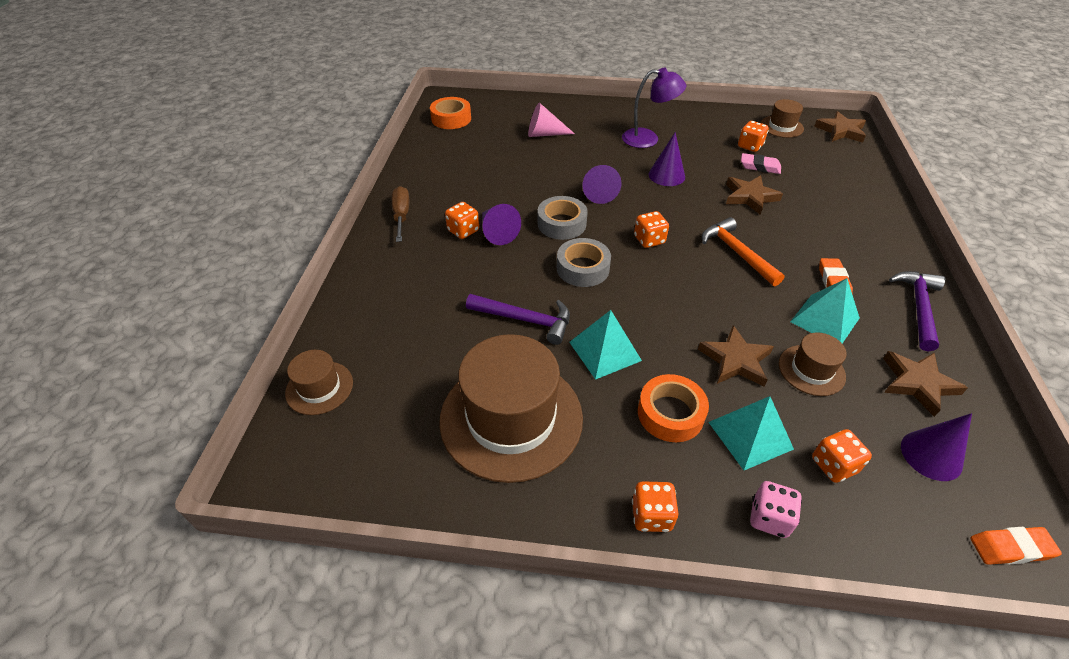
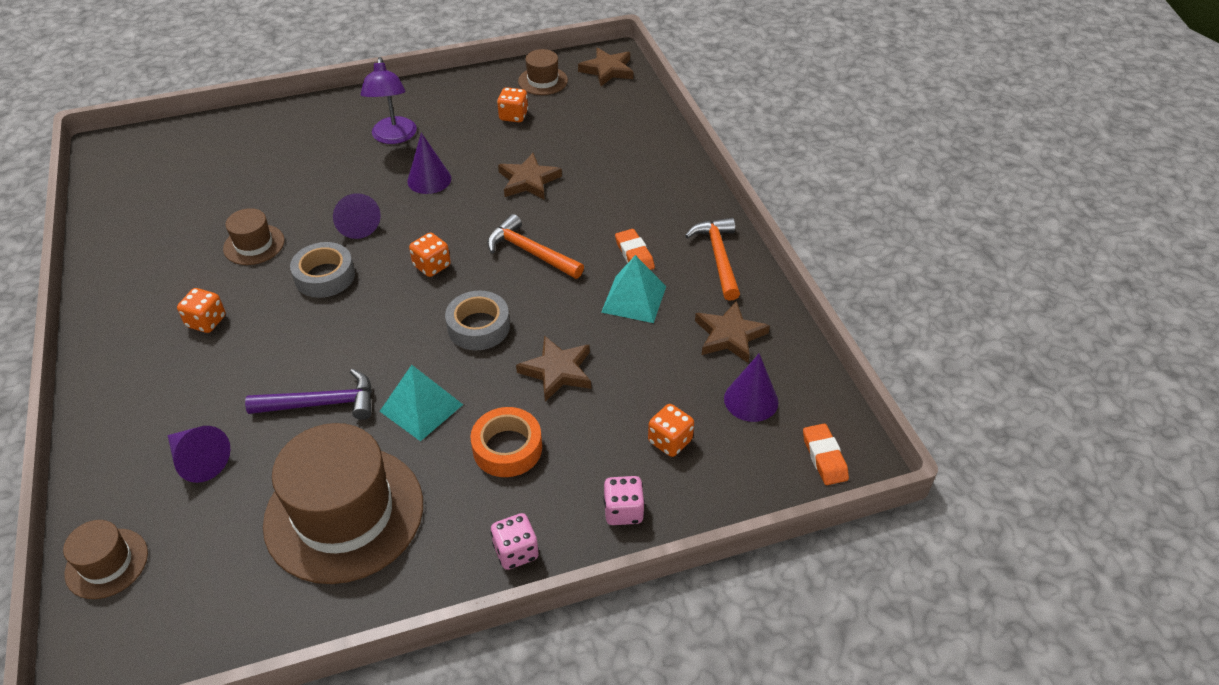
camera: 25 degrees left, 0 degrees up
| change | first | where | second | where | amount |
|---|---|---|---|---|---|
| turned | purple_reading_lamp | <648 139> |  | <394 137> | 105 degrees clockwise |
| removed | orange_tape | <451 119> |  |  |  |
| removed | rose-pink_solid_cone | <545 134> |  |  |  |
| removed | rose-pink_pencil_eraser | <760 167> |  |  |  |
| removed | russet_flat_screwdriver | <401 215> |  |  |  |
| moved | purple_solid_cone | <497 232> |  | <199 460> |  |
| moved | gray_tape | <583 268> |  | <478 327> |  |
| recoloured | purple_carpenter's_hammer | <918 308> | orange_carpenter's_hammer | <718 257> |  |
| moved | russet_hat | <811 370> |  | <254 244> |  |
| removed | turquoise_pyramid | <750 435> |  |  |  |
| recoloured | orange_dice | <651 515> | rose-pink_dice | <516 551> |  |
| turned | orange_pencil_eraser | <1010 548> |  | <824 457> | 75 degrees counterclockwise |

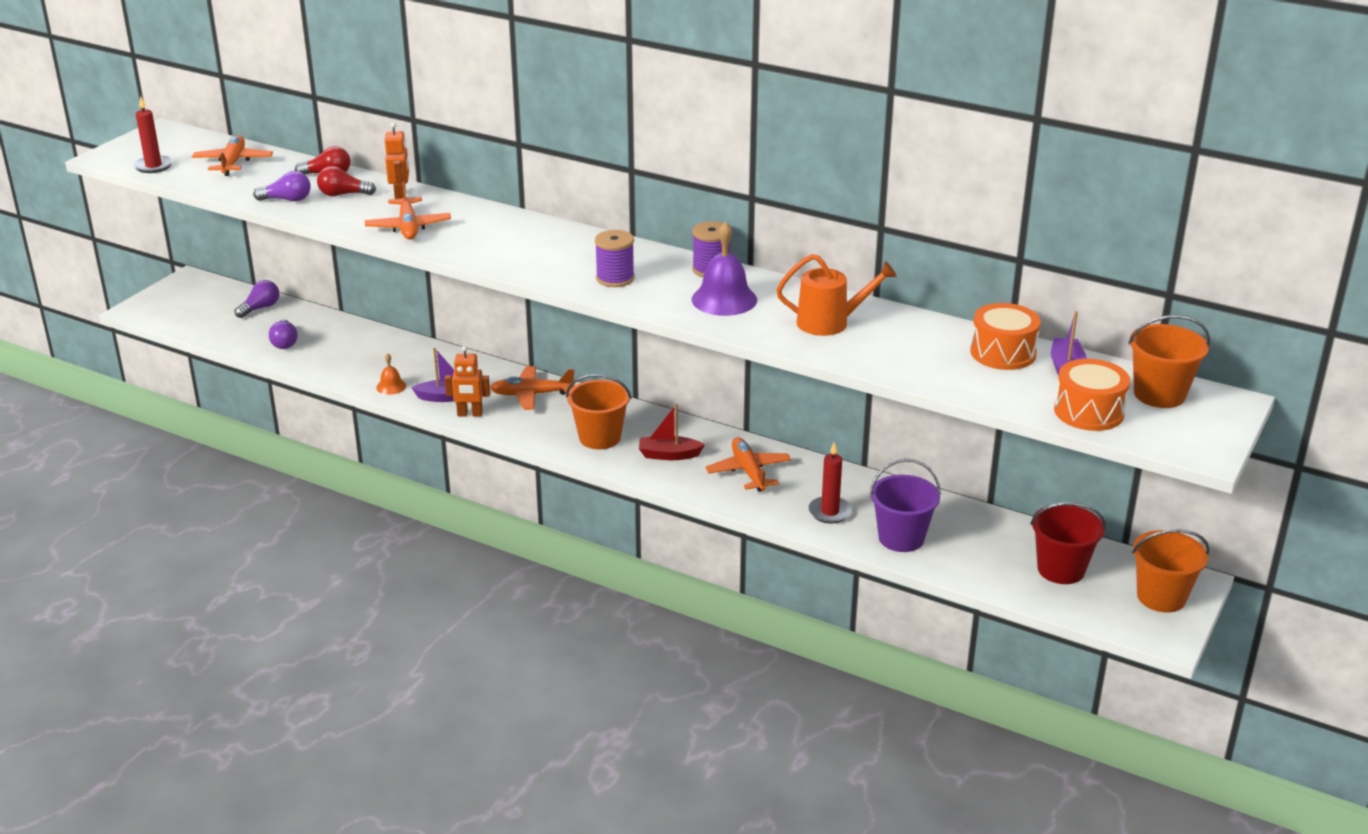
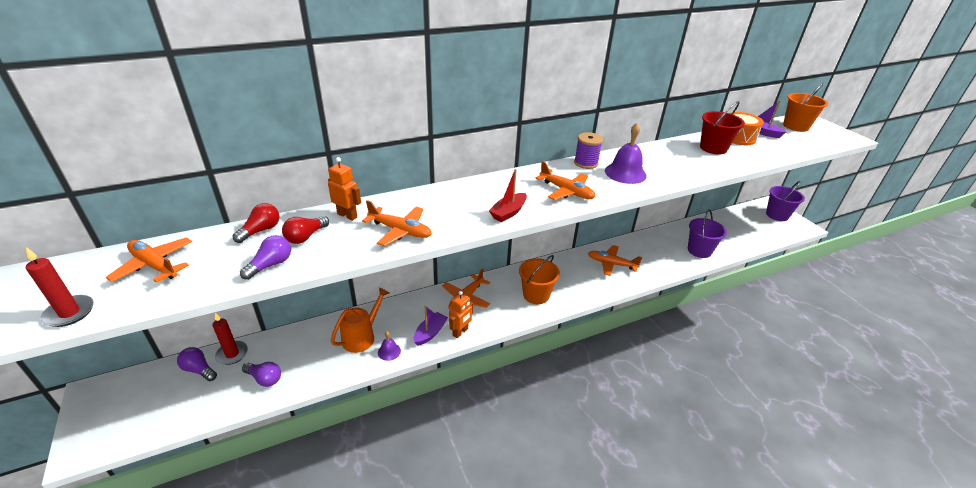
camera: 55 degrees left, 5 degrees up
| change | first | where | second | where | amount |
|---|---|---|---|---|---|
| replaced | purple_bobbin | <615 278> | orange_toy_plane | <566 191> |  |
| moved | orange_watering_can | <829 323> |  | <361 337> |  |
| turned | purple_lightbulb | <260 308> |  | <199 370> | 45 degrees counterclockwise |
| recoloured | orange_bell | <391 386> | purple_bell | <389 351> |  |
| removed | orange_drum | <1089 412> |  |  |  |
| moved | scarlet_sailboat | <669 455> |  | <508 212> |  |
| moved | scarlet_wax_candle | <830 512> |  | <232 354> |  |
| moved | scarlet_sand_bucket | <1061 569> |  | <713 148> |  |
| recoloured | orange_sand_bucket | <1161 597> | purple_sand_bucket | <777 215> |  |

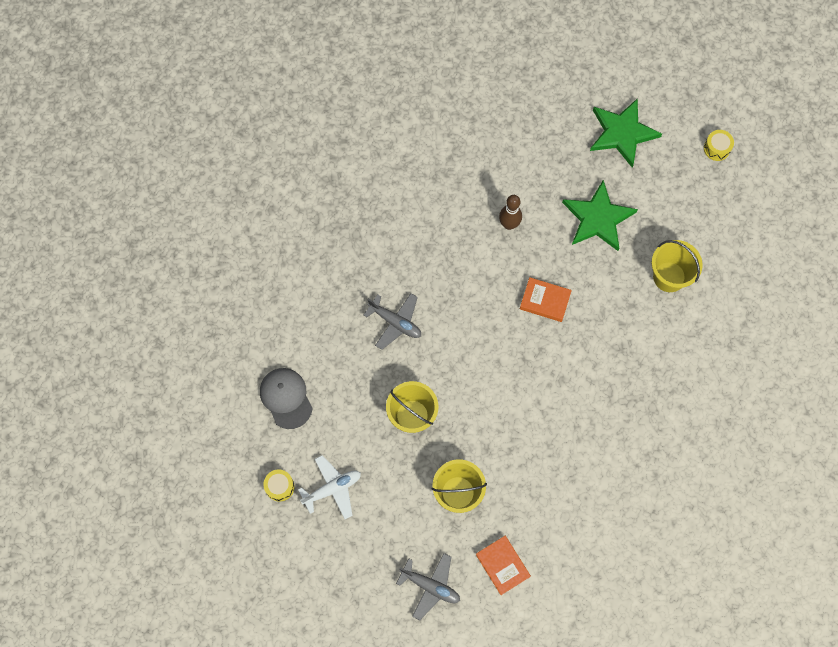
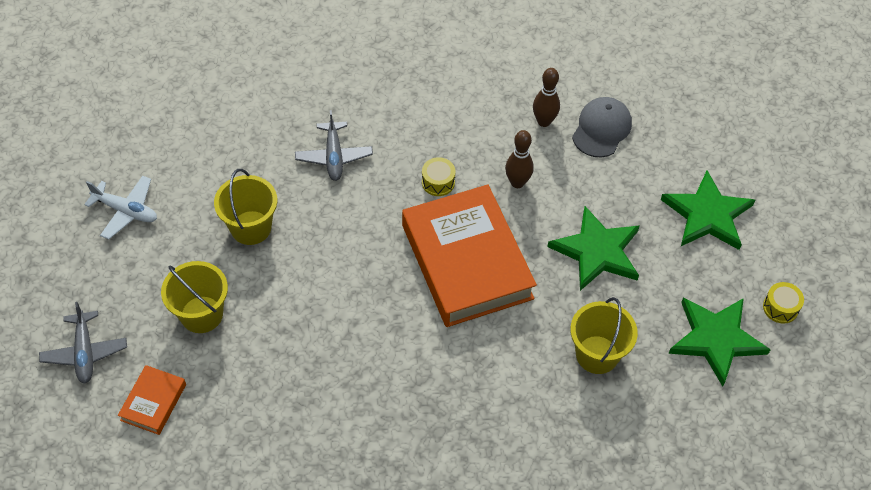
camera: 50 degrees right, 15 degrees down
| change | first | where | second | where | amount |
|---|---|---|---|---|---|
| resized | orange_hardback | <545 301> |  | <466 261> | x2.31 |
| moved | gray_baseball_cap | <286 398> |  | <601 129> |  |
| moved | bright_yellow_drum | <280 487> |  | <438 182> |  |
| added |  |  | russet_tenpin | <544 121> |  |
| added |  |  | leaf-green_star_shape | <716 339> |  |

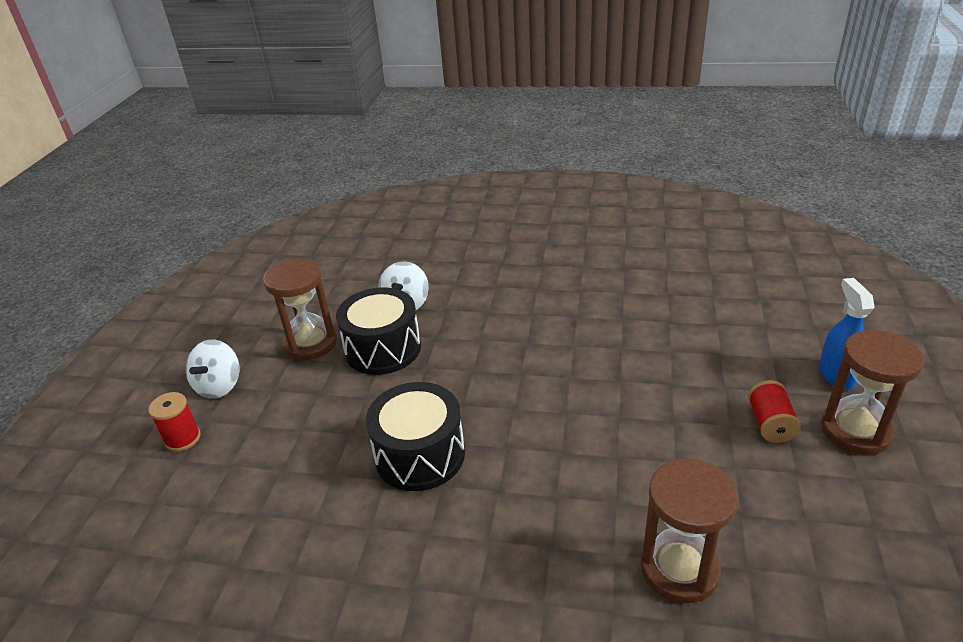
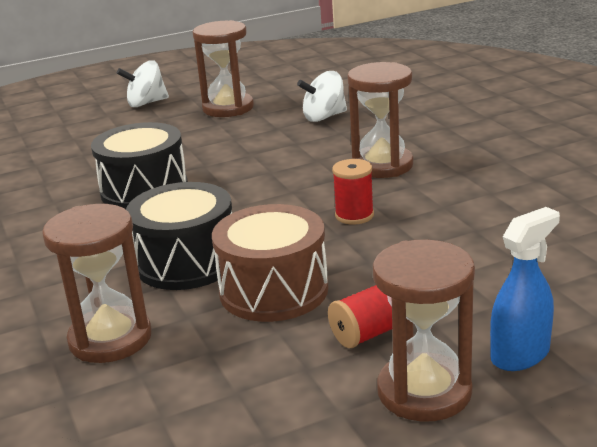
camera: 55 degrees right, 10 degrees down
| change | first | where | second | where | amount |
|---|---|---|---|---|---|
| moved | black_drum | <383 349> |  | <187 262> |  |
| moved | scarlet_bobbin | <183 439> |  | <354 215> |  |
| added |  |  | russet_sandglass | <382 165> |  |
| added |  |  | russet_drum | <274 290> |  |

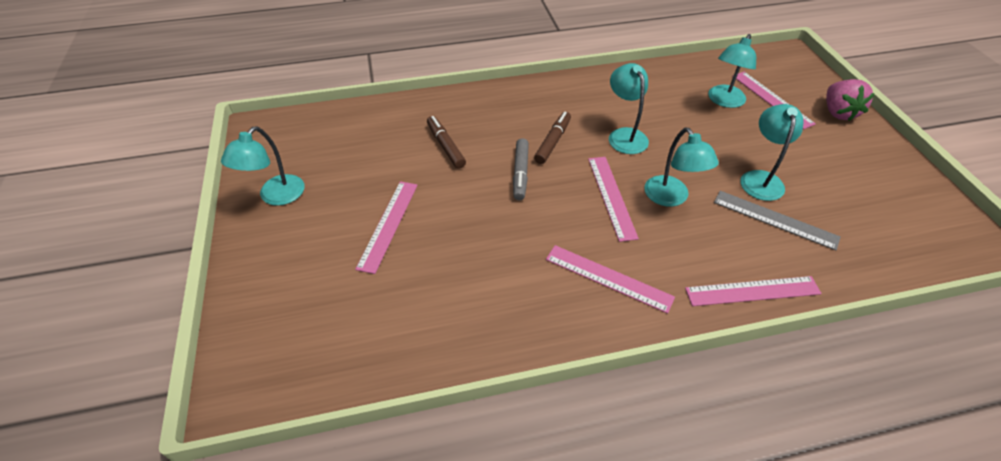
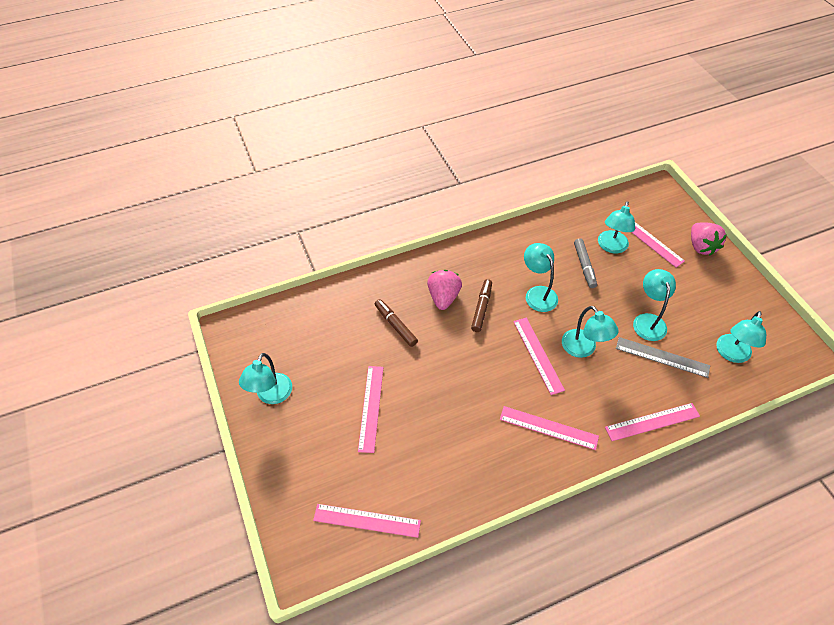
camera: 10 degrees left, 5 degrees up
| change | first | where | second | where | amount |
|---|---|---|---|---|---|
| moved | gray_felt_pen | <520 173> |  | <584 266> |  |
| added |  |  | rose-pink_berry | <443 297> |  |
| added |  |  | turquoise_reading_lamp | <731 354> |  |
| added |  |  | rose-pink_straightedge | <367 520> |  |

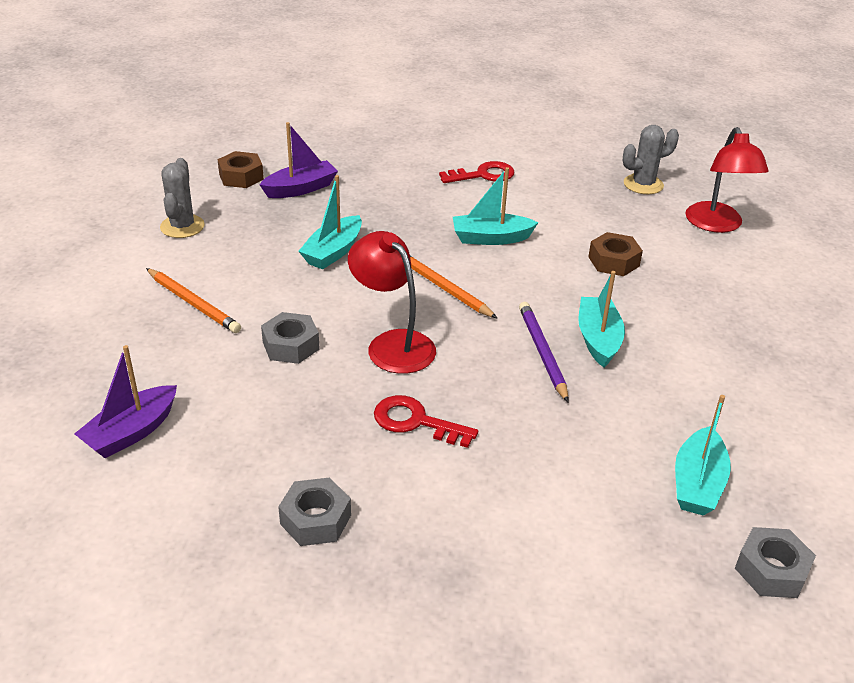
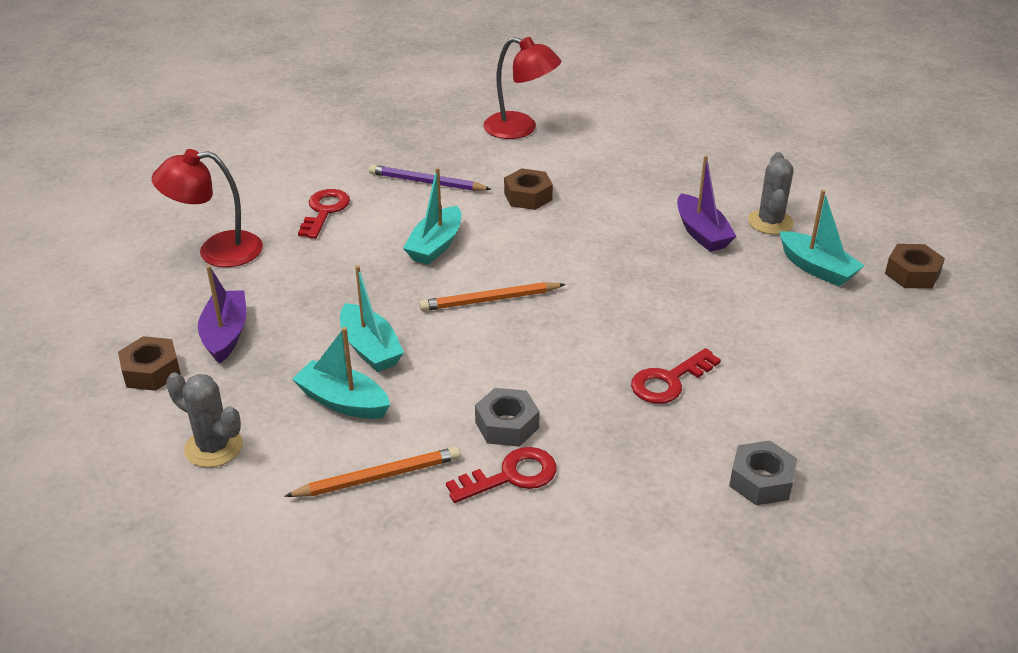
camera: 60 degrees left, 0 degrees up
| change | first | where | second | where | amount |
|---|---|---|---|---|---|
| moved | gray_saguaro_cactus | <643 184> |  | <770 222> |  |
| moved | scarlet_reading_lamp | <392 344> |  | <217 251> |  |
| moved | turquoise_sailboat | <598 339> |  | <343 401> |  |
| moved | purple_pencil | <542 352> |  | <427 182> |  |
| moved | purple_sailboat | <131 432> |  | <701 233> |  |
| recoloured | gray_hex_nut | <771 570> | russet_hex_nut | <912 274> |  |
| added |  |  | scarlet_key | <511 476> |  |

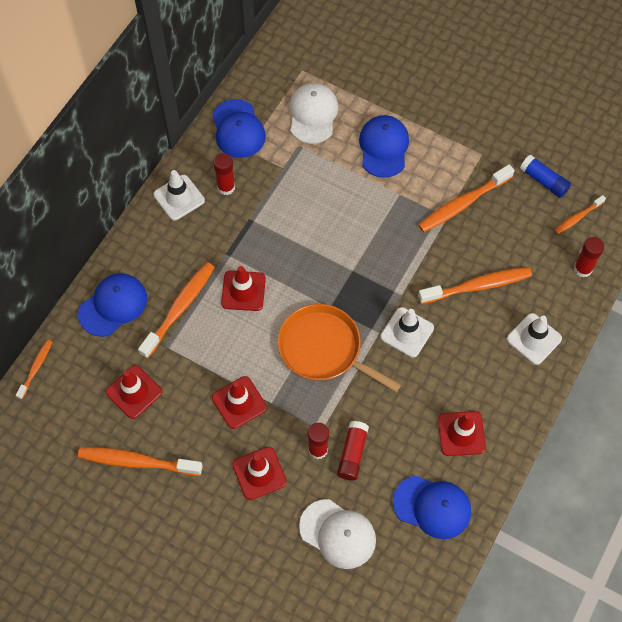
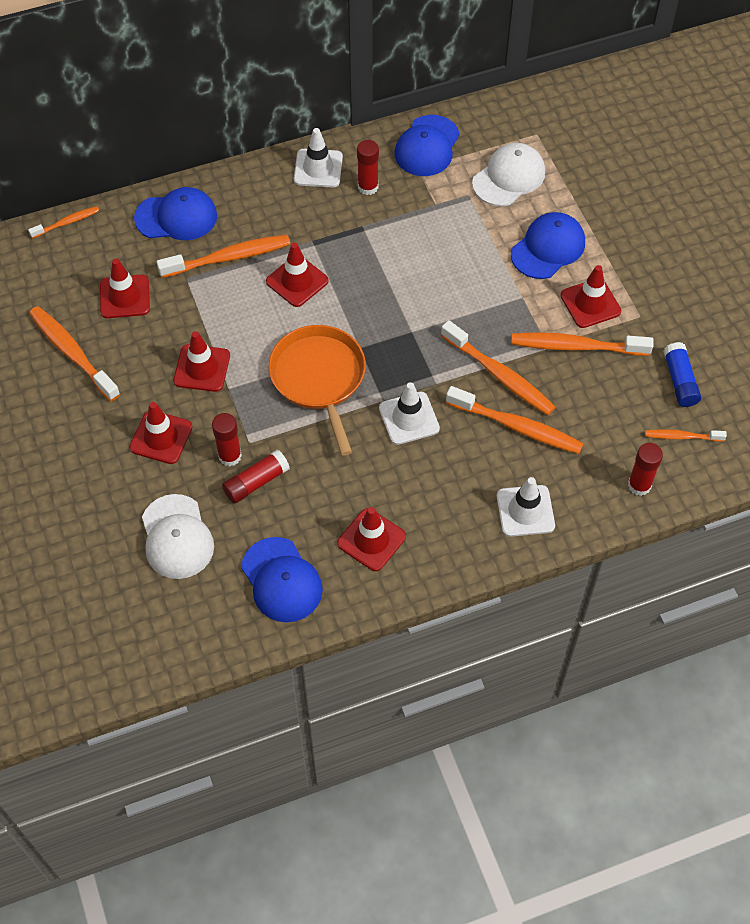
camera: 40 degrees right, 5 degrees down
| change | first | where | second | where | amount |
|---|---|---|---|---|---|
| added |  |  | scarlet_road_cone | <590 303> |  |
| added |  |  | orange_toothbrush | <499 375> |  |

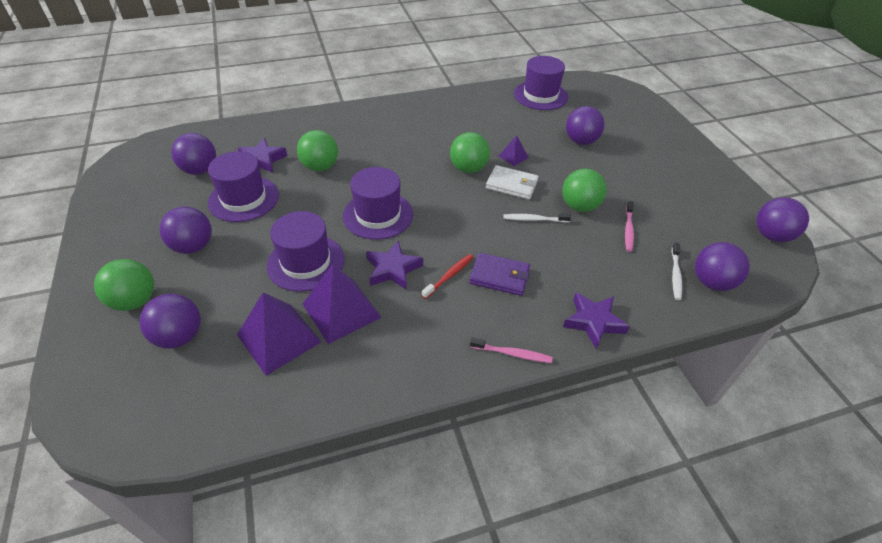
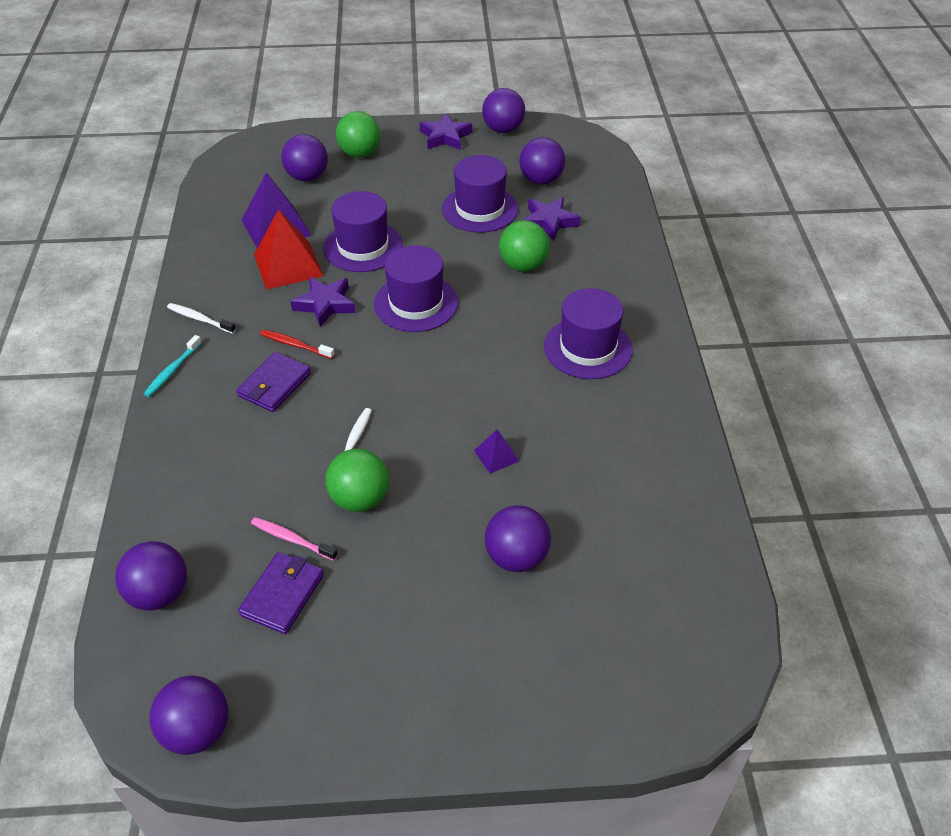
camera: 105 degrees right, 0 degrees up
| change | first | where | second | where | amount |
|---|---|---|---|---|---|
| moved | purple_hat | <540 95> |  | <588 348> |  |
| removed | leaf-green_ball | <468 169> |  |  |  |
| removed | snow-white_card_wallet | <512 184> |  |  |  |
| moved | purple_ball | <193 246> |  | <503 130> |  |
| moved | snow-white_toothbrush | <675 275> |  | <199 319> |  |
| turned | scarlet_toothbrush | <449 276> |  | <295 345> | 150 degrees clockwise |
| recoloured | purple_pyramid | <341 310> | scarlet_pyramid | <288 265> |  |
| moved | purple_star_shape | <593 322> |  | <445 137> |  |
| recoloured | rose-pink_toothbrush | <512 353> | turquoise_toothbrush | <172 371> |  |
| added |  |  | purple_card_wallet | <282 595> |  |

